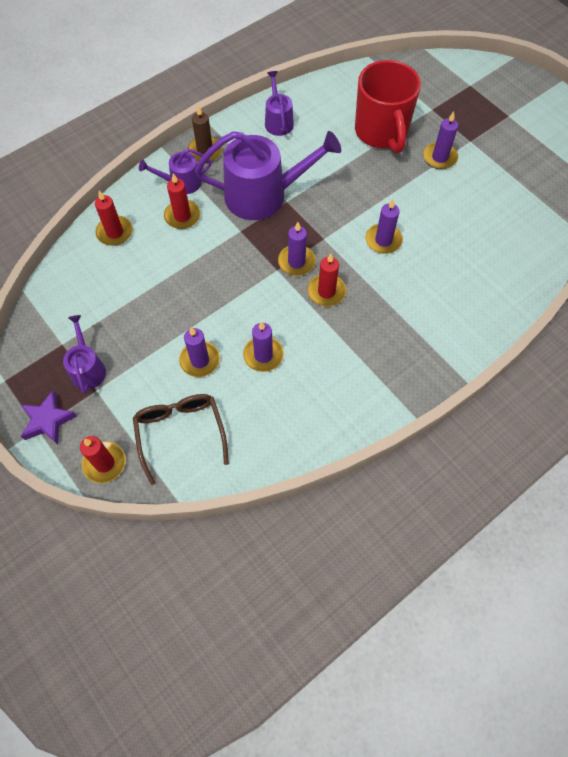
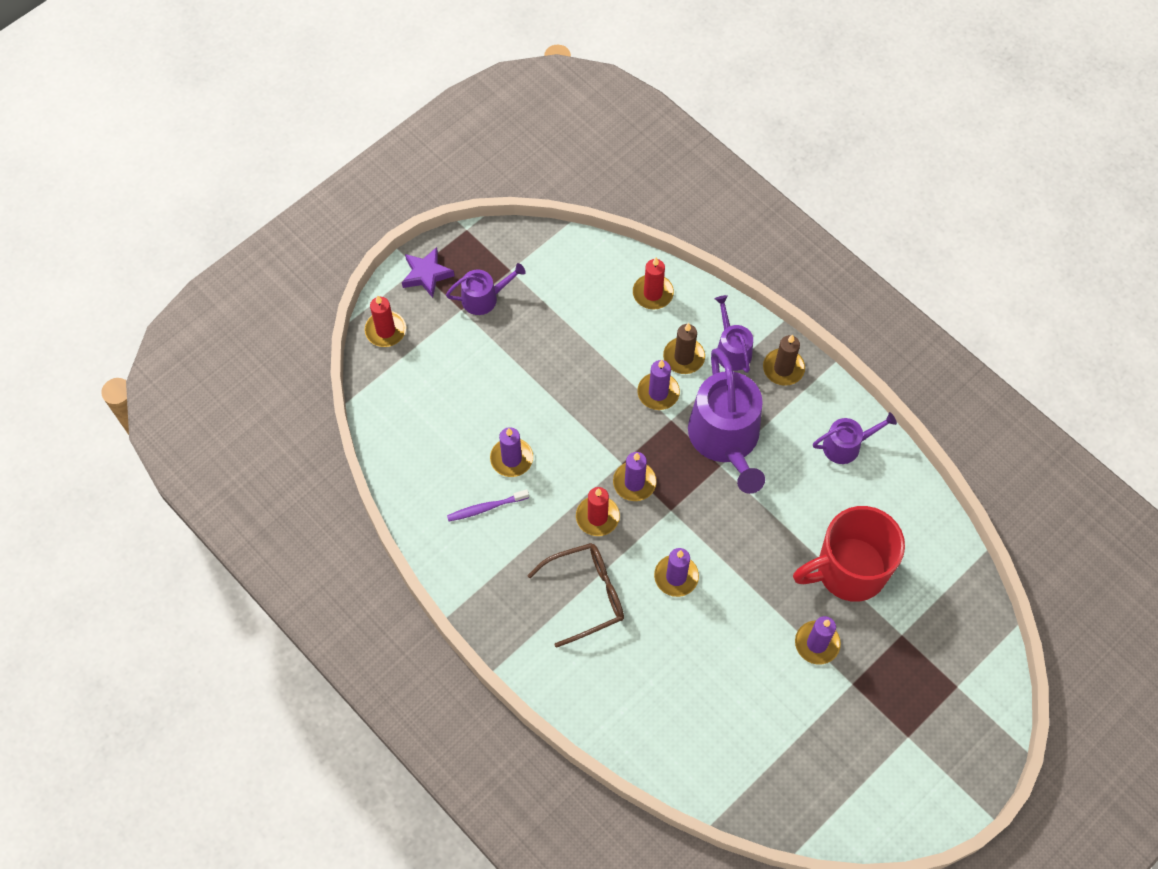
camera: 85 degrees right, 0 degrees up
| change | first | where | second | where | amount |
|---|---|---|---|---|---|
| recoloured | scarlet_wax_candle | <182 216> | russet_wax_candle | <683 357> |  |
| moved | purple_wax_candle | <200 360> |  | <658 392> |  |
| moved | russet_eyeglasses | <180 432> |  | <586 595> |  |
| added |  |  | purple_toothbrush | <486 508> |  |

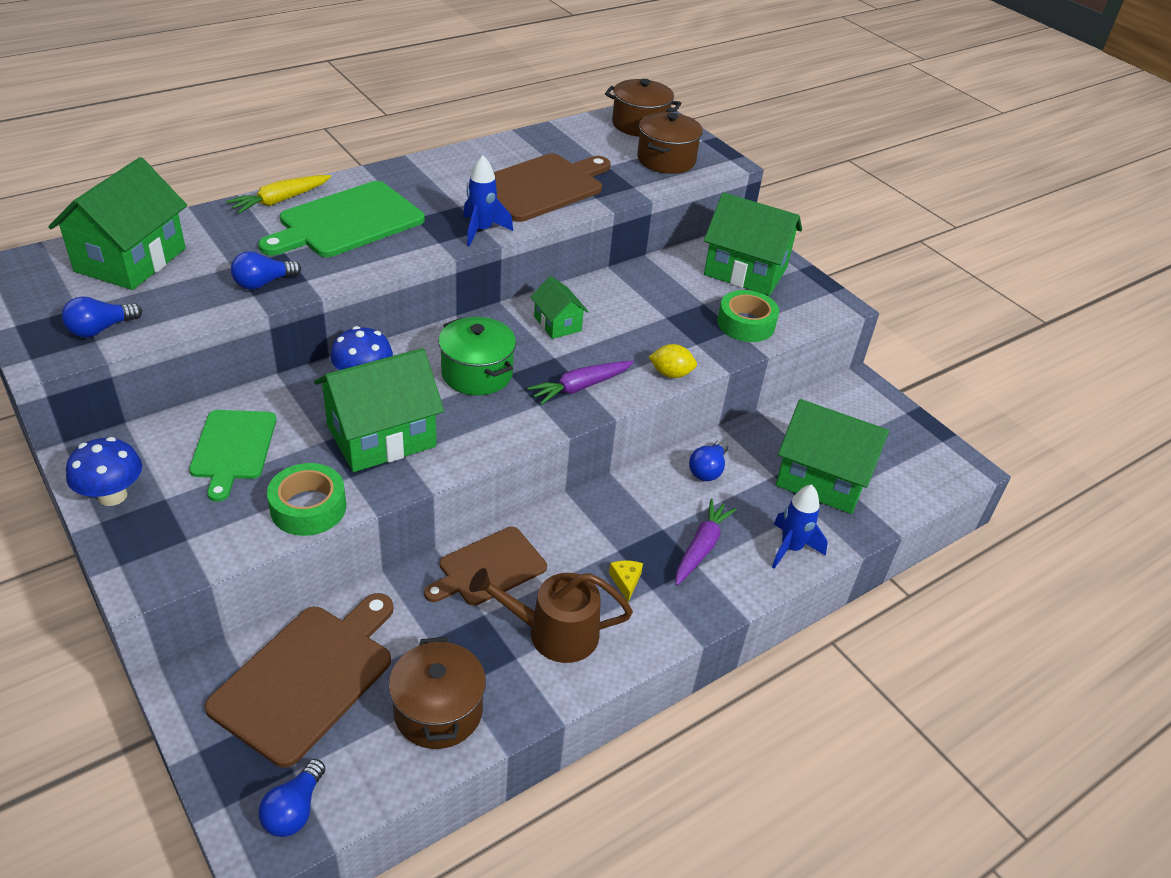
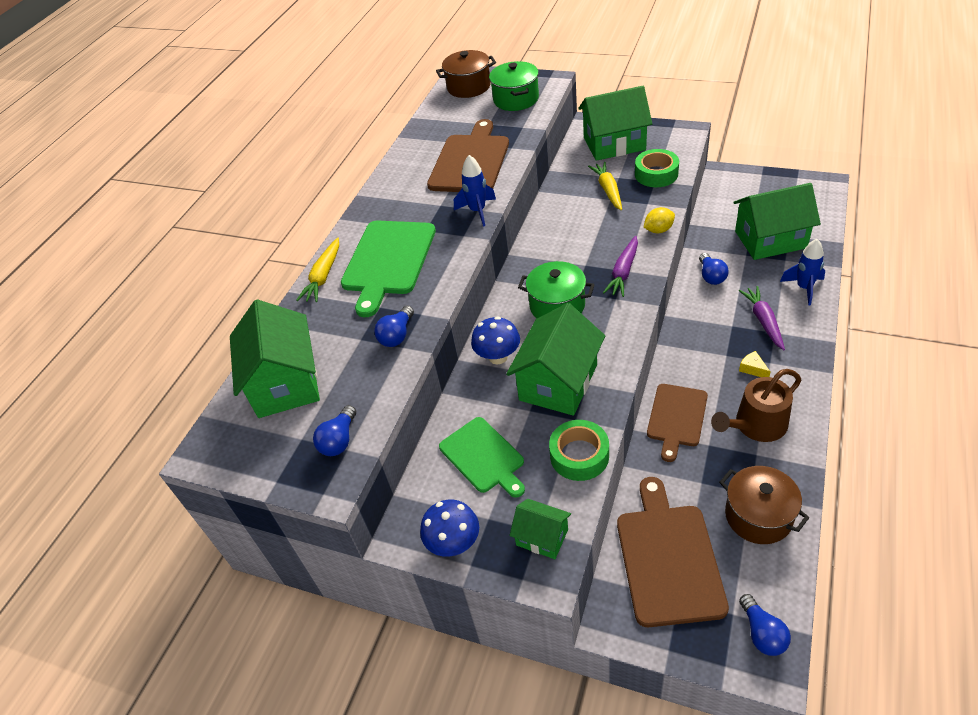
camera: 25 degrees left, 5 degrees up
| change | first | where | second | where | amount |
|---|---|---|---|---|---|
| recoloured | russet_pot | <666 160> | leaf-green_pot | <516 99> |  |
| moved | leaf-green_cottage | <557 324> |  | <542 537> |  |
| added |  |  | bright_yellow_root_vegetable | <608 190> |  |

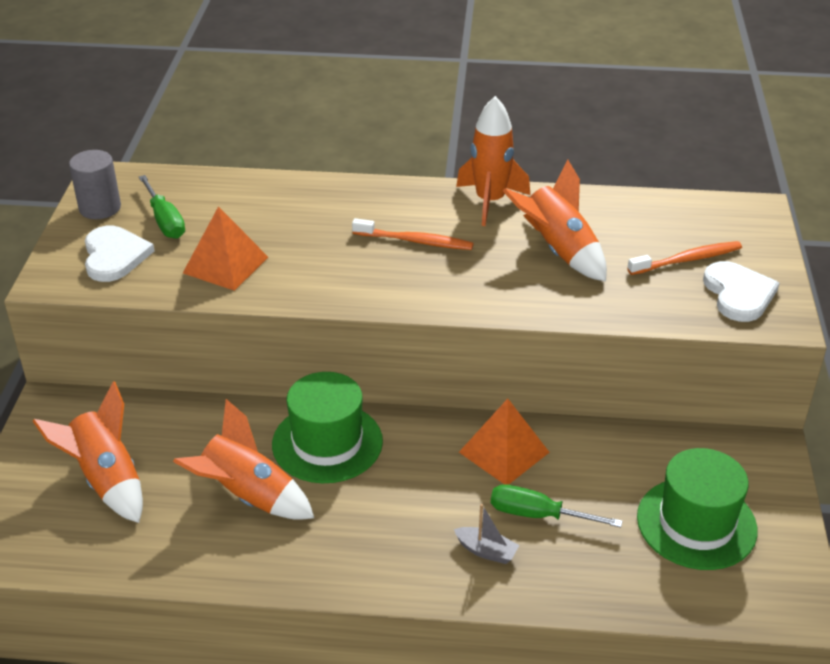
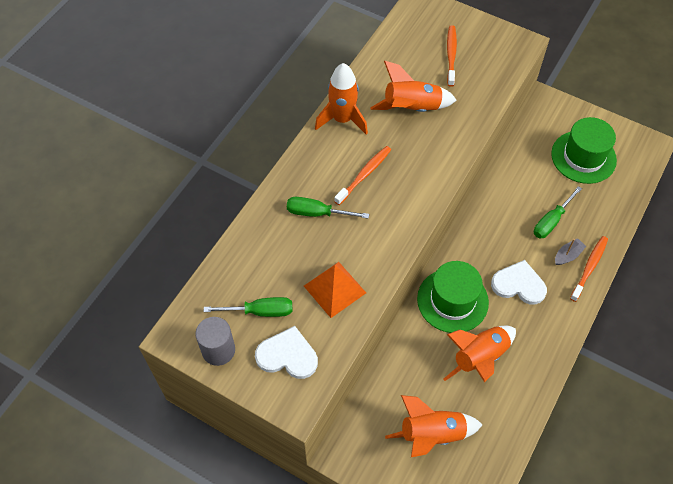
camera: 65 degrees left, 20 degrees up
| change | first | where | second | where | amount |
|---|---|---|---|---|---|
| moved | snow-white_heart_shape | <738 294> |  | <519 284> |  |
| removed | orange_pyramid | <504 452> |  |  |  |
| added |  |  | leaf-green_flat_screwdriver | <317 213> |  |
| added |  |  | orange_toothbrush | <589 267> |  |

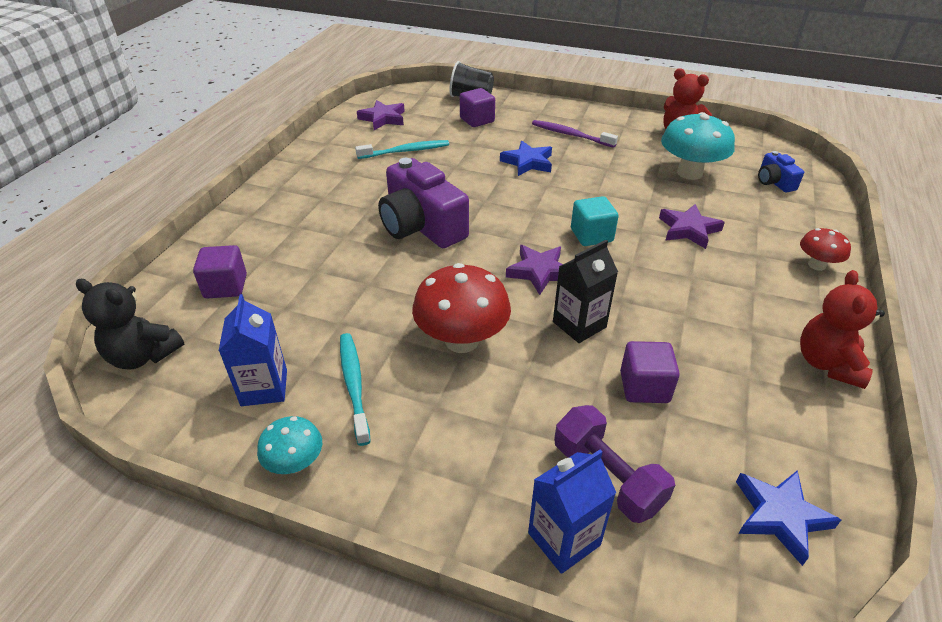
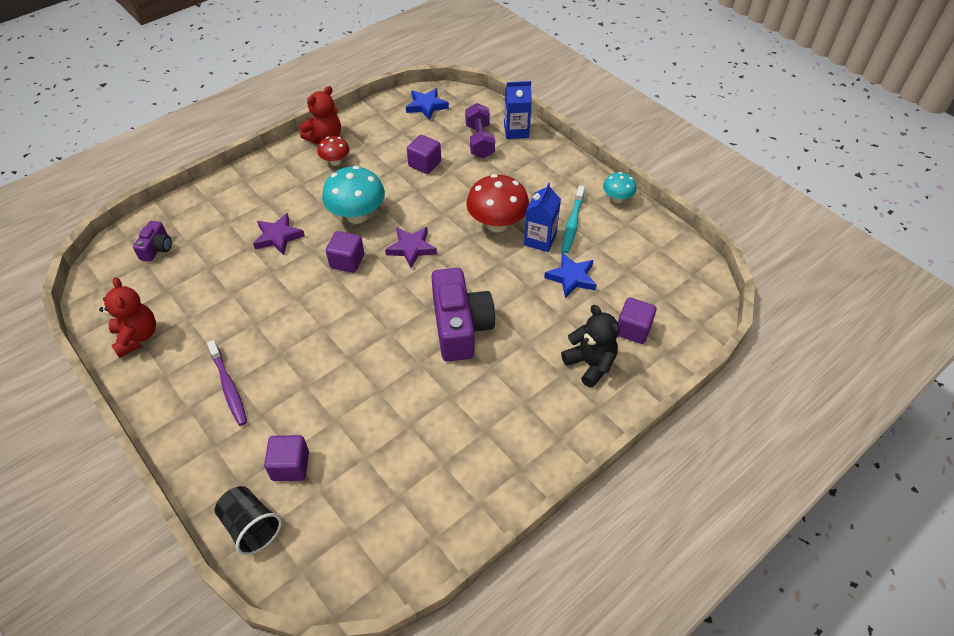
camera: 150 degrees left, 10 degrees up
| change | first | where | second | where | amount |
|---|---|---|---|---|---|
| removed | purple_star_shape | <383 118> |  |  |  |
| moved | turquoise_mushroom | <689 173> |  | <357 215> |  |
| removed | turquoise_toothbrush | <405 151> |  |  |  |
| moved | royal_blue_star_shape | <527 162> |  | <571 278> |  |
| recoloured | royal_blue_compact_camera | <774 182> | purple_compact_camera | <157 248> |  |
| recoloured | turquoise_cube | <591 235> | purple_cube | <347 261> |  |
| moved | scarlet_mushroom | <816 265> |  | <335 162> |  |
| removed | black_juice_carton | <579 324> |  |  |  |
| moved | black_stuffed_bear | <143 356> |  | <590 364> |  |
| moved | royal_blue_juice_carton | <264 388> |  | <540 240> |  |

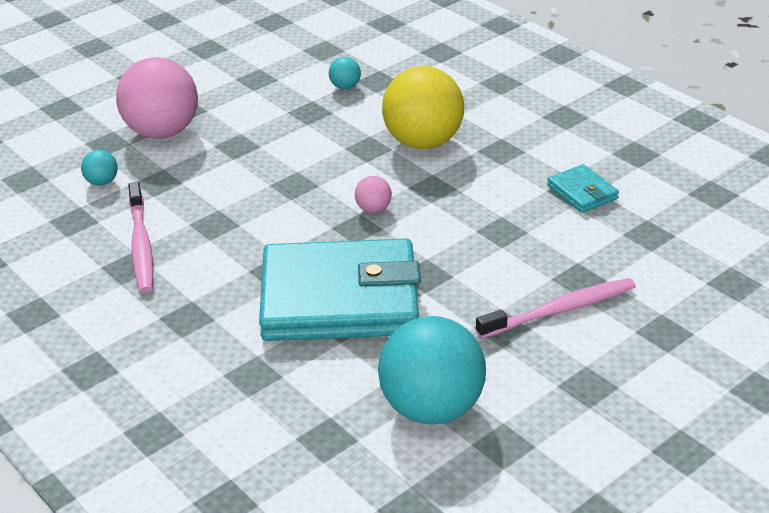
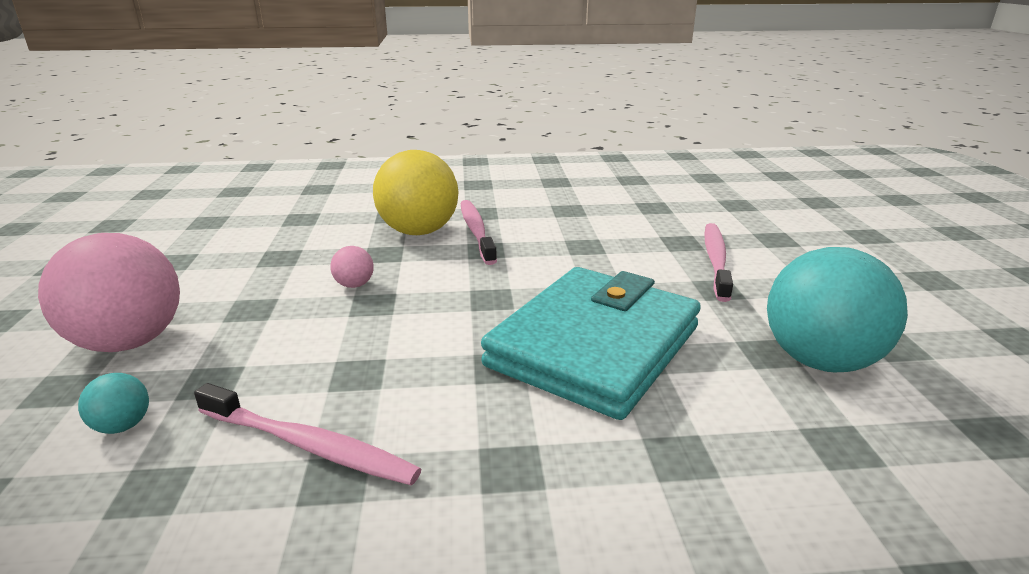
camera: 55 degrees left, 10 degrees down
| change | first | where | second | where | amount |
|---|---|---|---|---|---|
| removed | turquoise_ball | <345 87> |  |  |  |
| removed | turquoise_card_wallet | <582 192> |  |  |  |
| moved | rose-pink_ball | <373 209> |  | <354 285> |  |
| added |  |  | rose-pink_toothbrush | <476 231> |  |

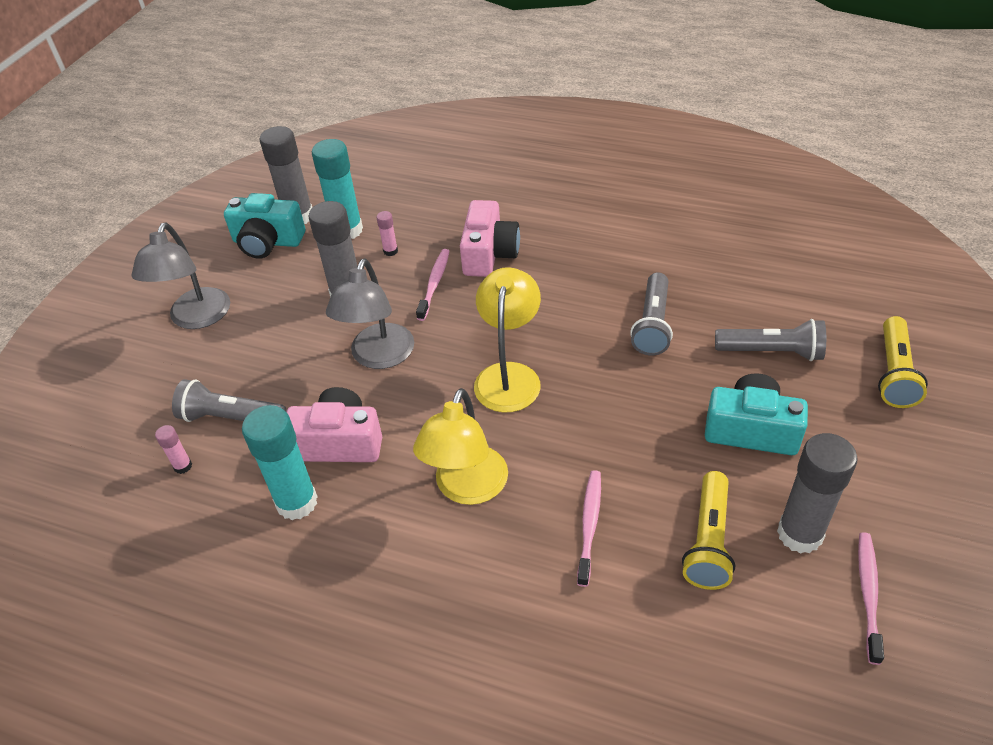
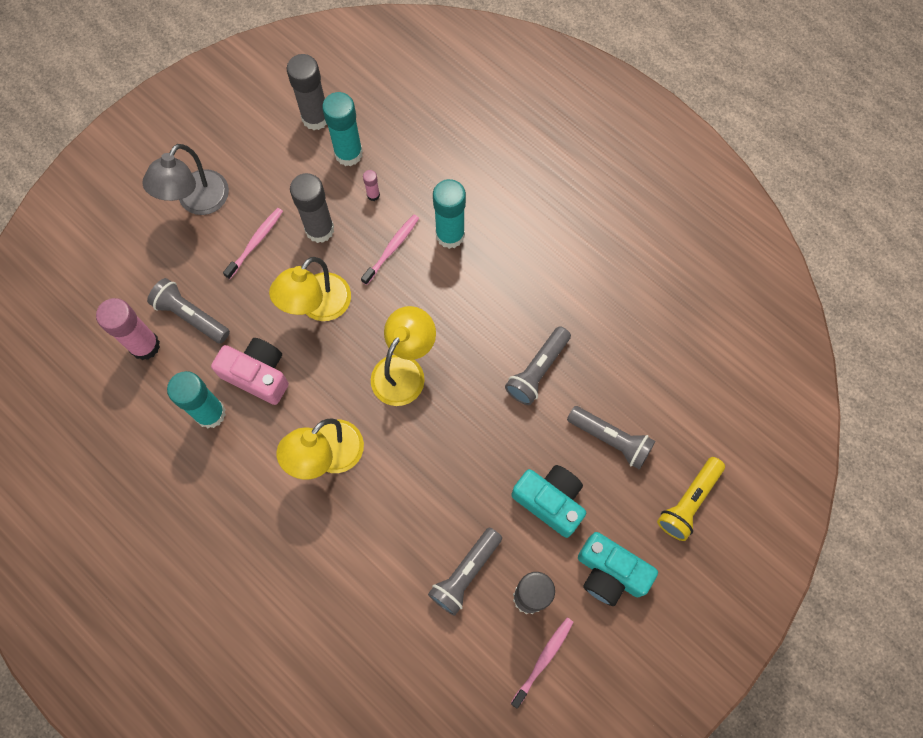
camera: 20 degrees right, 25 degrees up
| change | first | where | second | where | amount |
|---|---|---|---|---|---|
| moved | turquoise_compact_camera | <267 242> |  | <610 573> |  |
| replaced | rose-pink_compact_camera | <489 254> | turquoise_glue | <450 235> |  |
| recoloured | gray_reading_lamp | <379 357> | bright_yellow_reading_lamp | <317 306> |  |
| resized | rose-pink_glue | <183 466> |  | <145 346> | x2.21 |
| moved | rose-pink_toothbrush | <589 525> |  | <255 242> |  |
| recoloured | bright_yellow_pocket_torch | <708 541> | gray_pocket_torch | <465 573> |  |

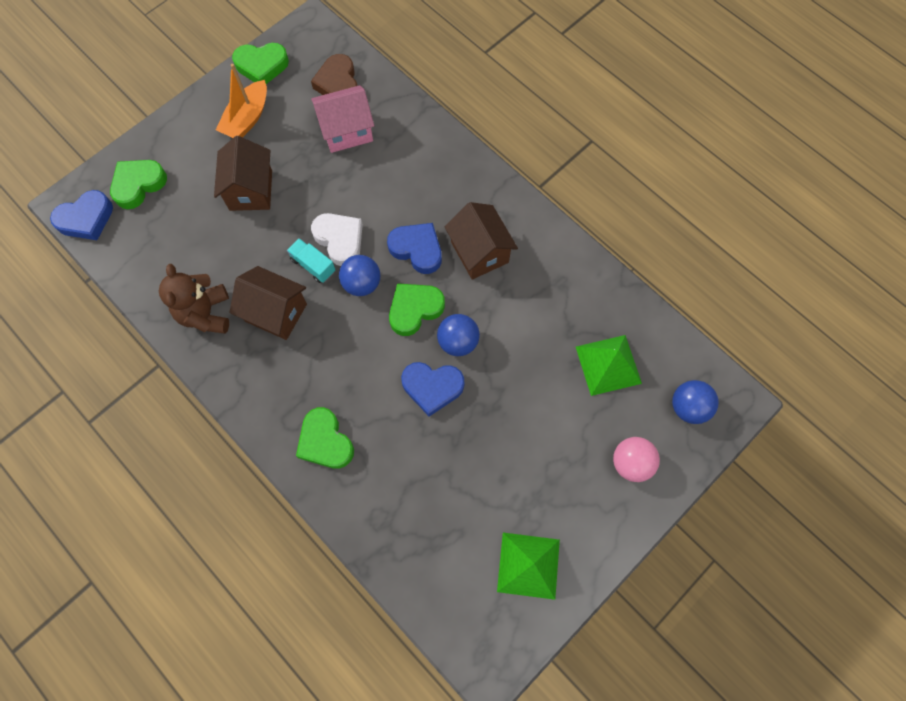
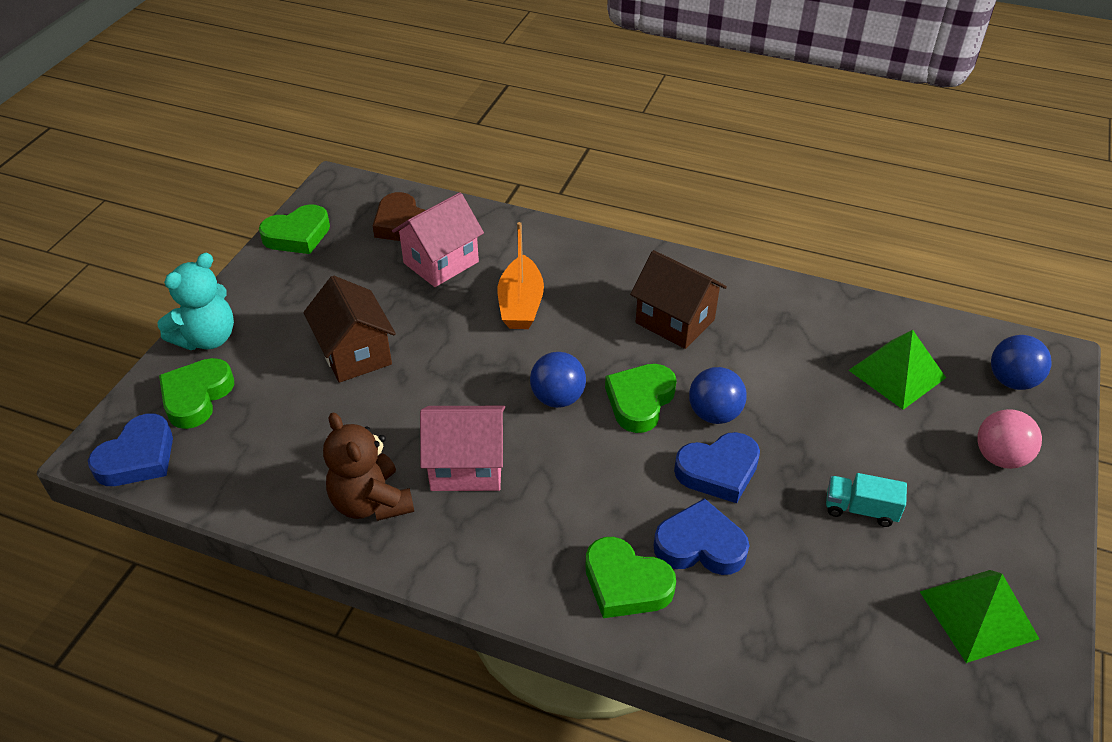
camera: 25 degrees left, 25 degrees down
| change | first | where | second | where | amount |
|---|---|---|---|---|---|
| moved | orange_sailboat | <247 119> |  | <521 304> |  |
| removed | snow-white_heart_shape | <340 240> |  |  |  |
| moved | royal_blue_heart_shape | <417 249> |  | <700 545> |  |
| moved | turquoise_truck | <313 265> |  | <860 509> |  |
| recoloured | russet_cottage | <276 312> | rose-pink_cottage | <467 466> |  |
| added |  |  | turquoise_stuffed_bear | <207 338> |  |

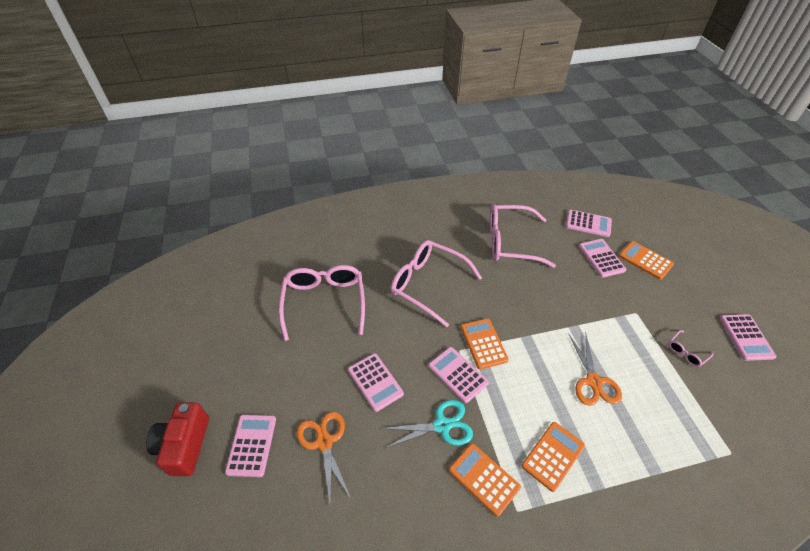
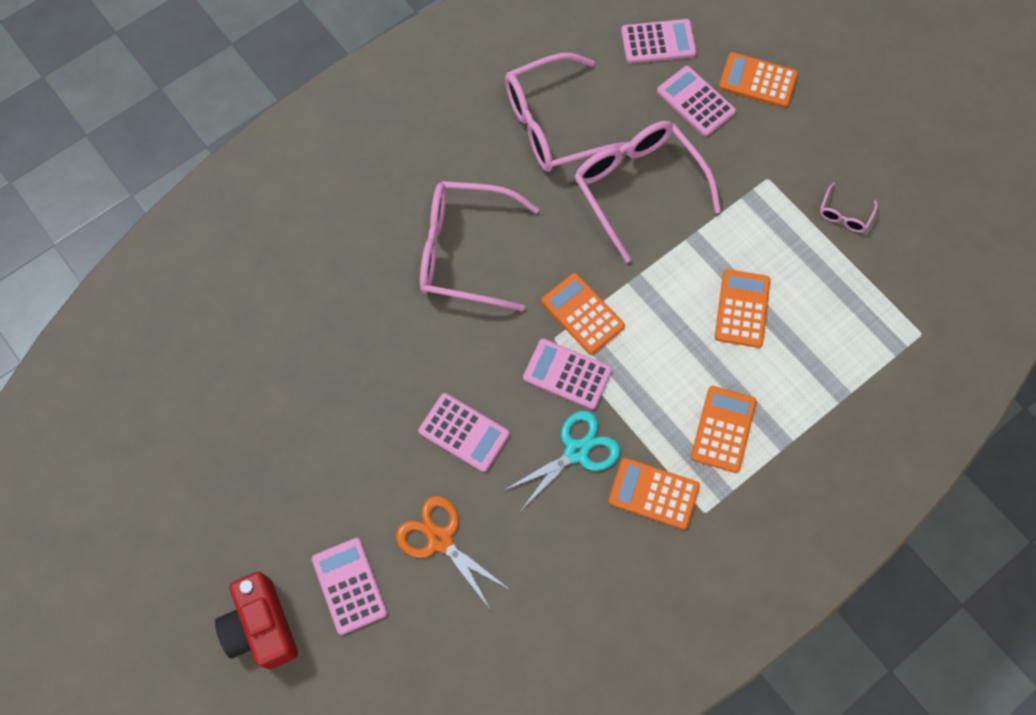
camera: 25 degrees left, 20 degrees up
| change | first | where | second | where | amount |
|---|---|---|---|---|---|
| moved | rose-pink_eyeglasses | <324 302> |  | <637 187> |  |
| removed | rose-pink_calculator | <746 337> |  |  |  |
| replaced | orange_shears | <594 382> | orange_calculator | <742 308> |  |

